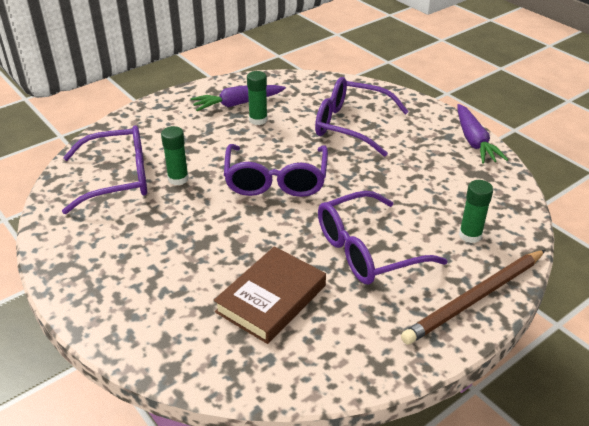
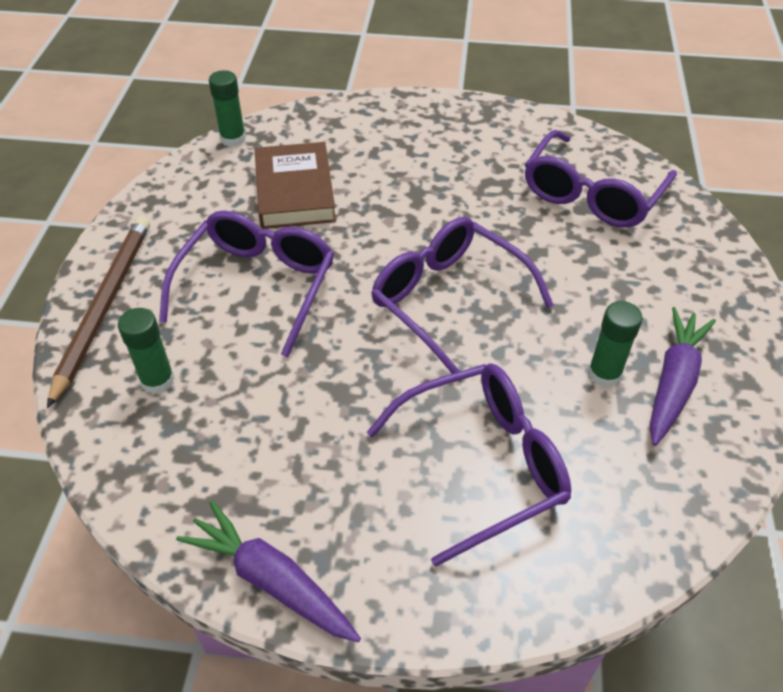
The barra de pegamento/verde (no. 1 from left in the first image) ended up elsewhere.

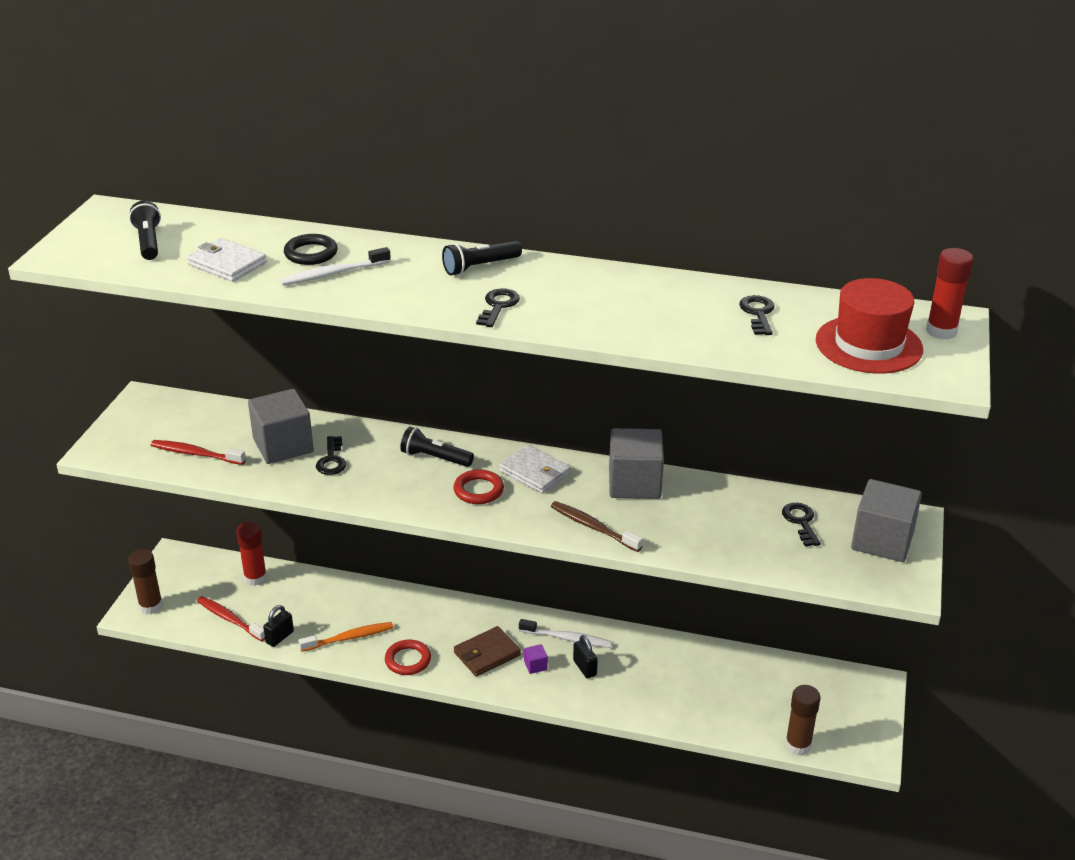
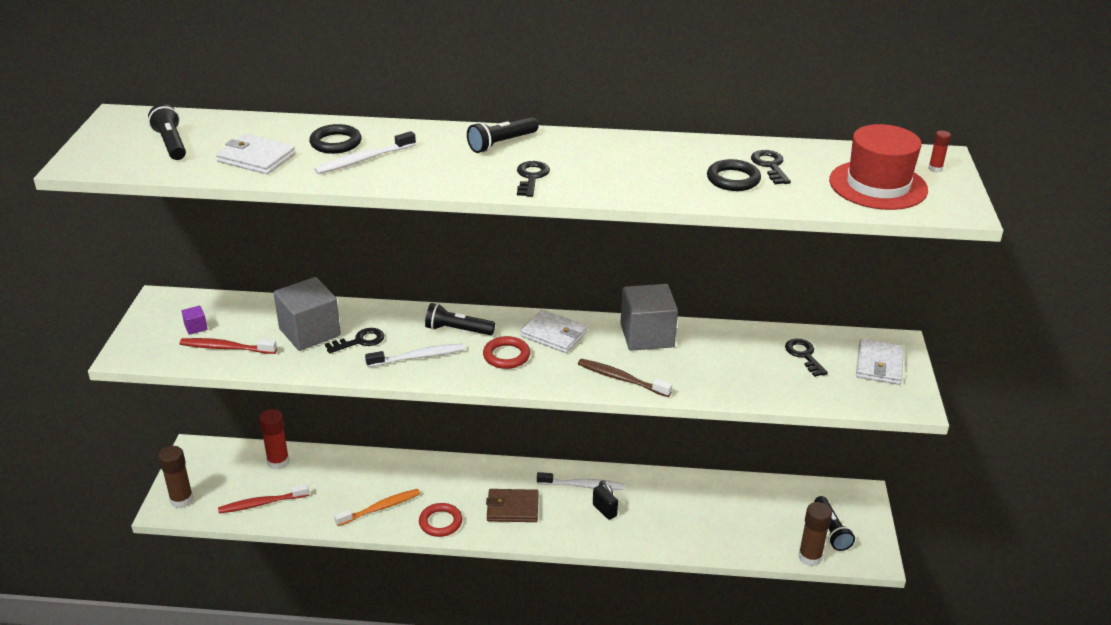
The cubo/morado ended up elsewhere.
The cepillo de dientes/rojo (no. 2 from left) ended up facing another way, 45 degrees counterclockwise from before.
The llave/negro (no. 1 from left) ended up facing another way, 105 degrees counterclockwise from before.
The second view gained the cepillo de dientes/blanco (no. 2 from left).
The cartera/marrón ended up facing another way, 45 degrees clockwise from before.
The second view gained the anillo/negro (no. 2 from left).
The second view gained the lámpara de mano/negro (no. 4 from left).
Where the cubo/gris (no. 3 from left) stood, the cartera/blanco (no. 3 from left) came to stand.
The size of the barra de pegamento/rojo (no. 2 from left) changed by a factor of 0.50.
The second view lost the candado/negro (no. 1 from left).

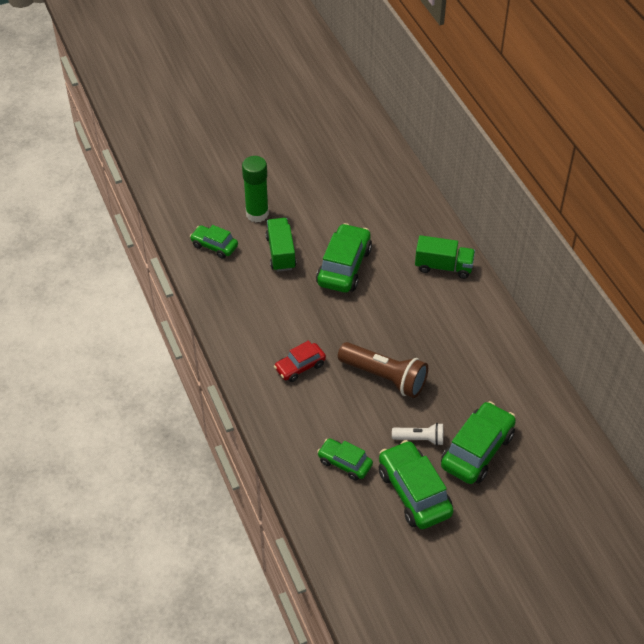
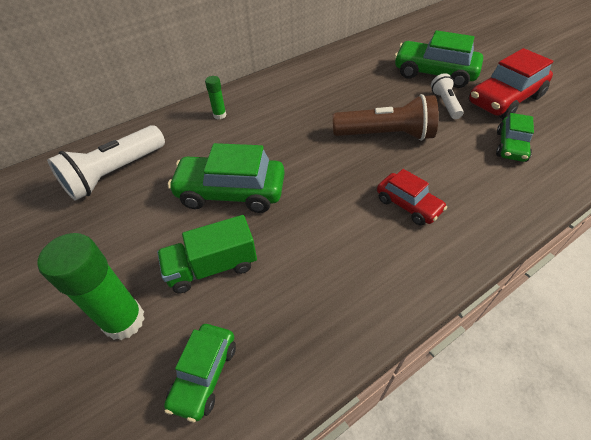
The second view gained the lámpara de mano/blanco (no. 1 from left).
Where the camión/verde (no. 2 from left) stood, the barra de pegamento/verde (no. 2 from left) came to stand.
The lámpara de mano/marrón ended up facing another way, 75 degrees clockwise from before.
What was the coche/verde (no. 4 from left) turned into the coche/rojo (no. 2 from left).

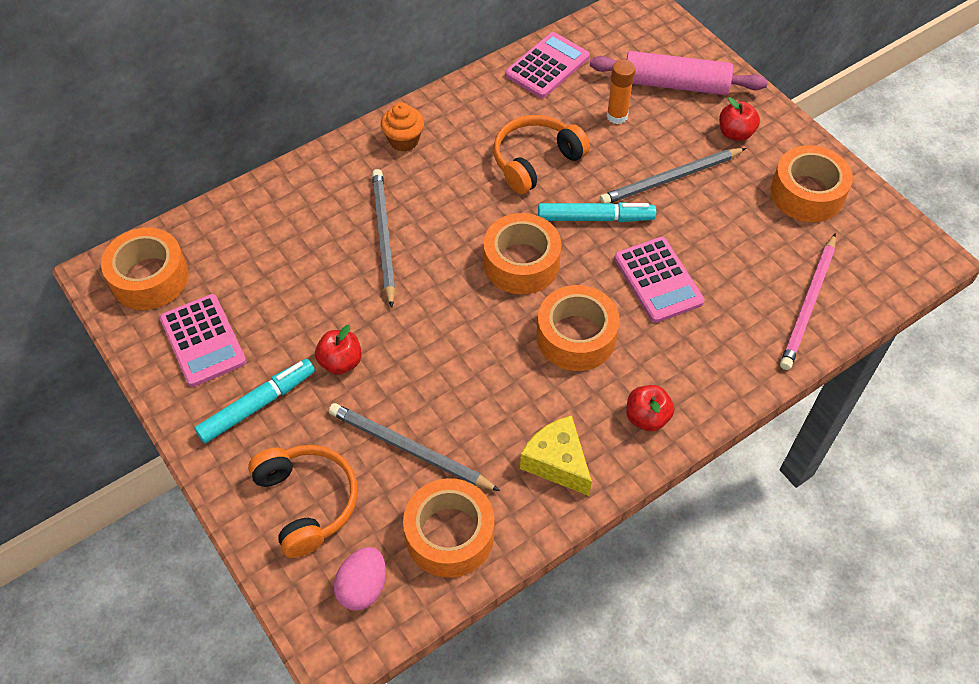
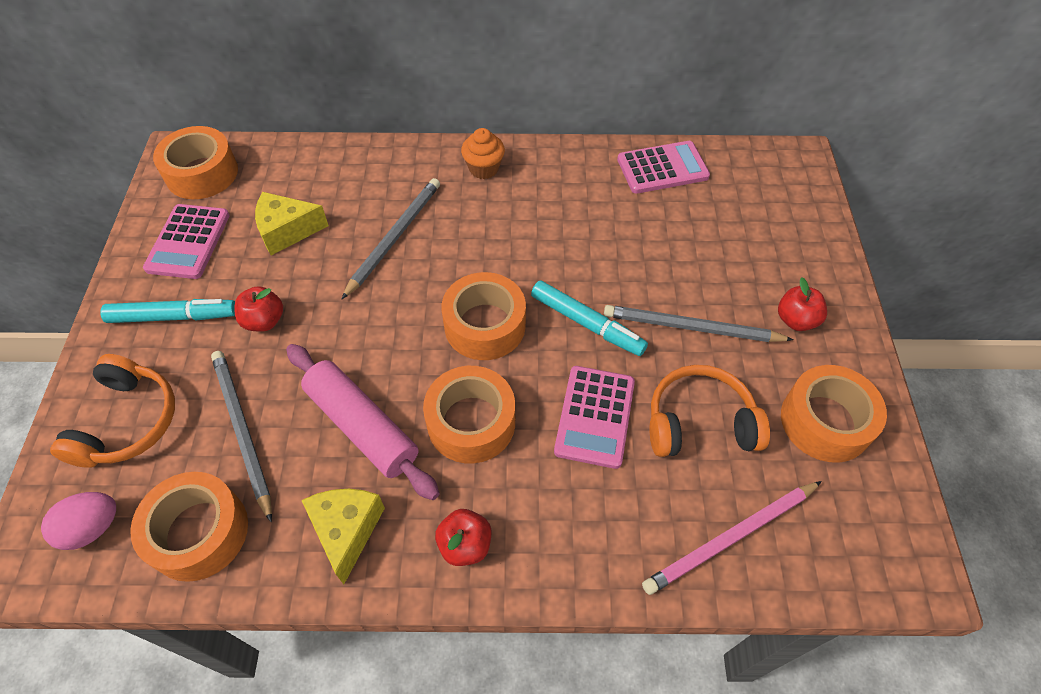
The second view gained the queso/amarillo (no. 1 from left).
The rodillo/rosa ended up elsewhere.
The auriculares/naranja (no. 2 from left) ended up elsewhere.
The second view lost the barra de pegamento/naranja.

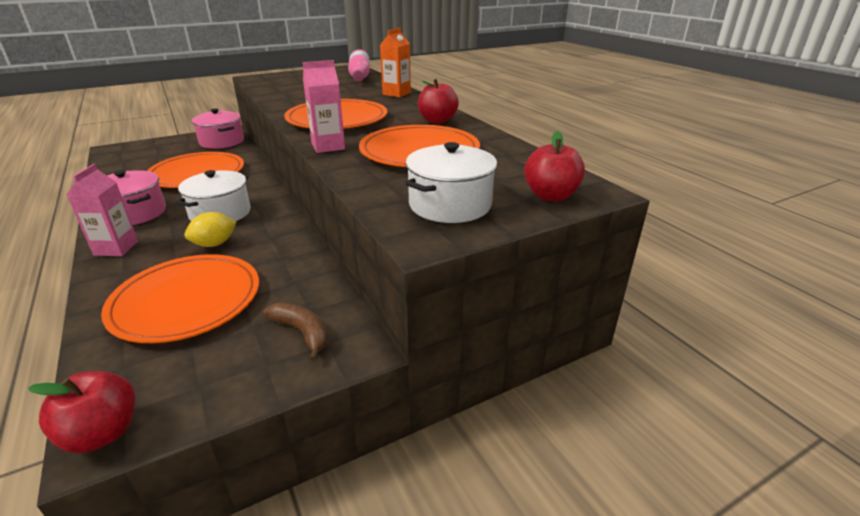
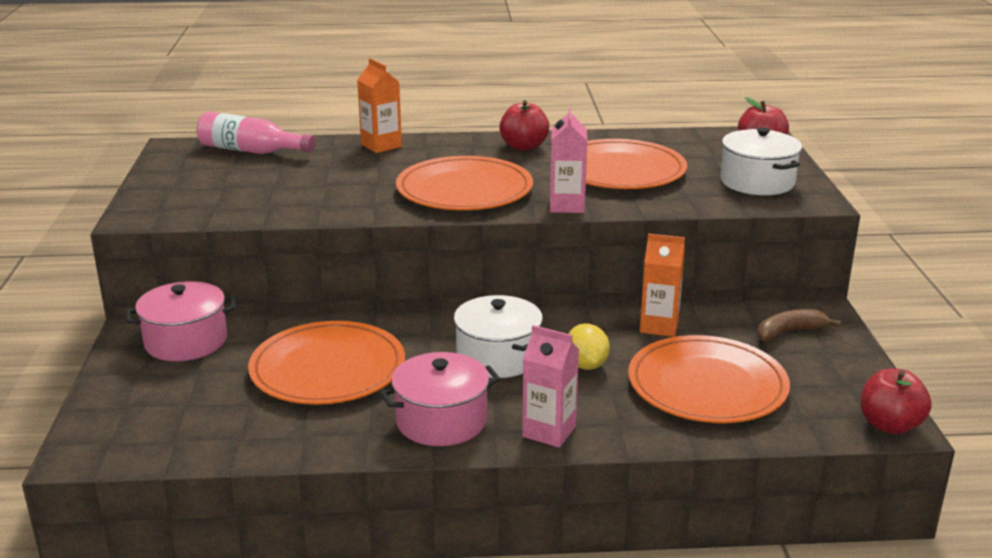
The second view gained the cartón de leche/naranja (no. 2 from left).

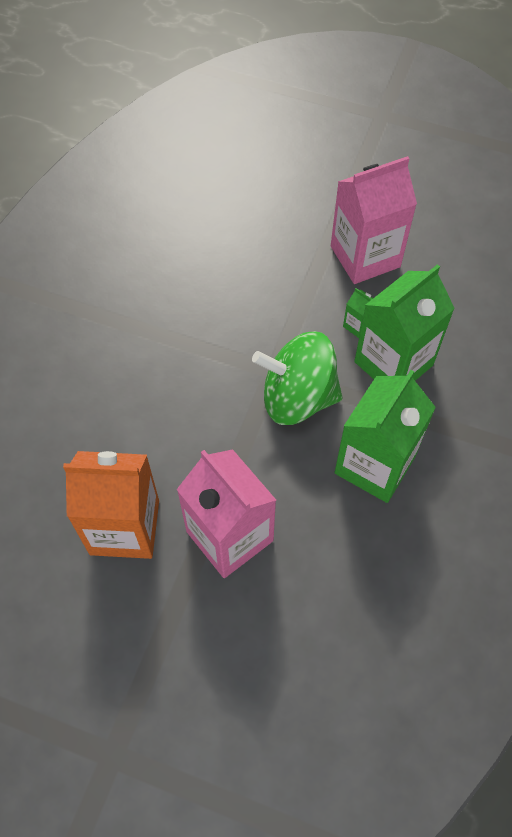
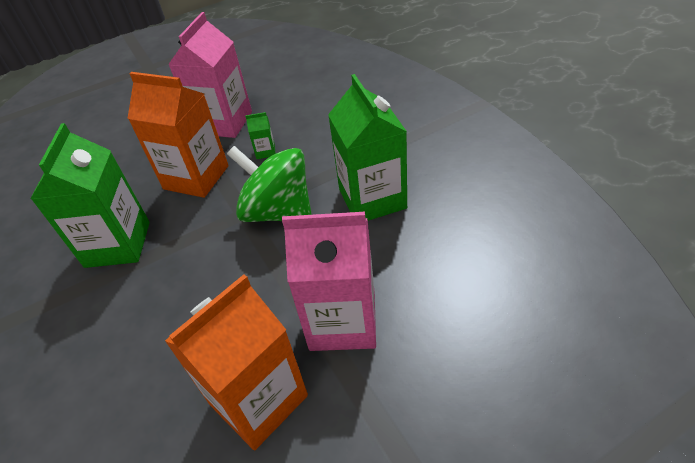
The cartón de leche/verde (no. 3 from left in the first image) ended up elsewhere.
The second view gained the cartón de leche/naranja (no. 1 from left).
The peonza/verde ended up facing another way, 75 degrees clockwise from before.

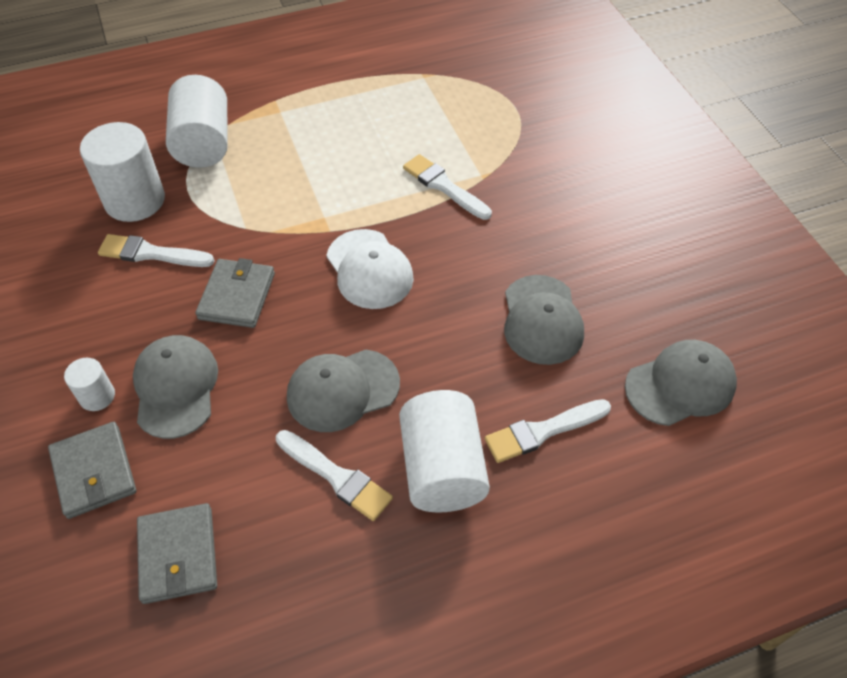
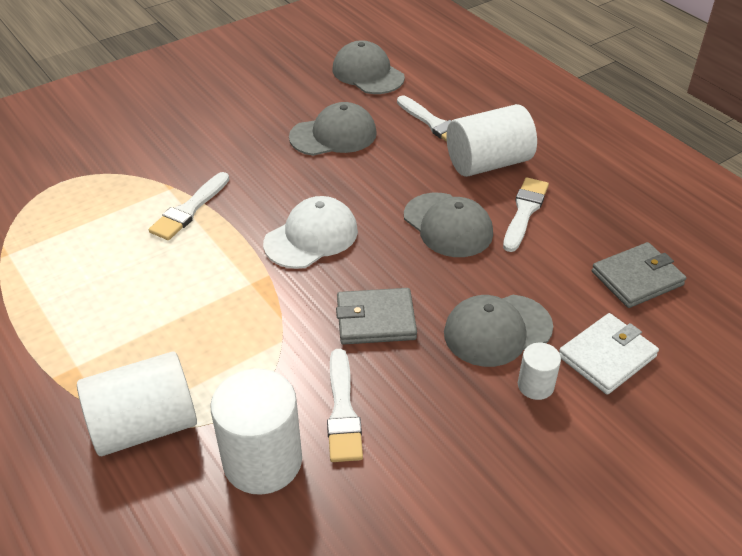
What was the cartera/gris (no. 1 from left) turned into the cartera/blanco.

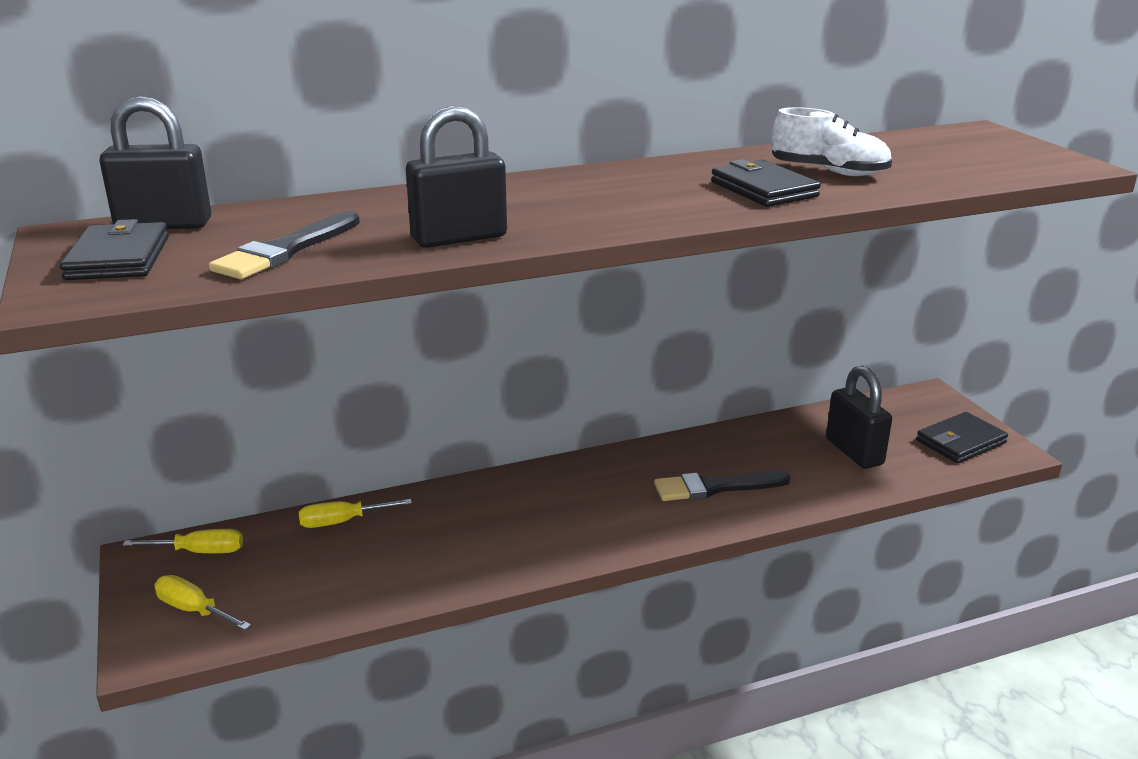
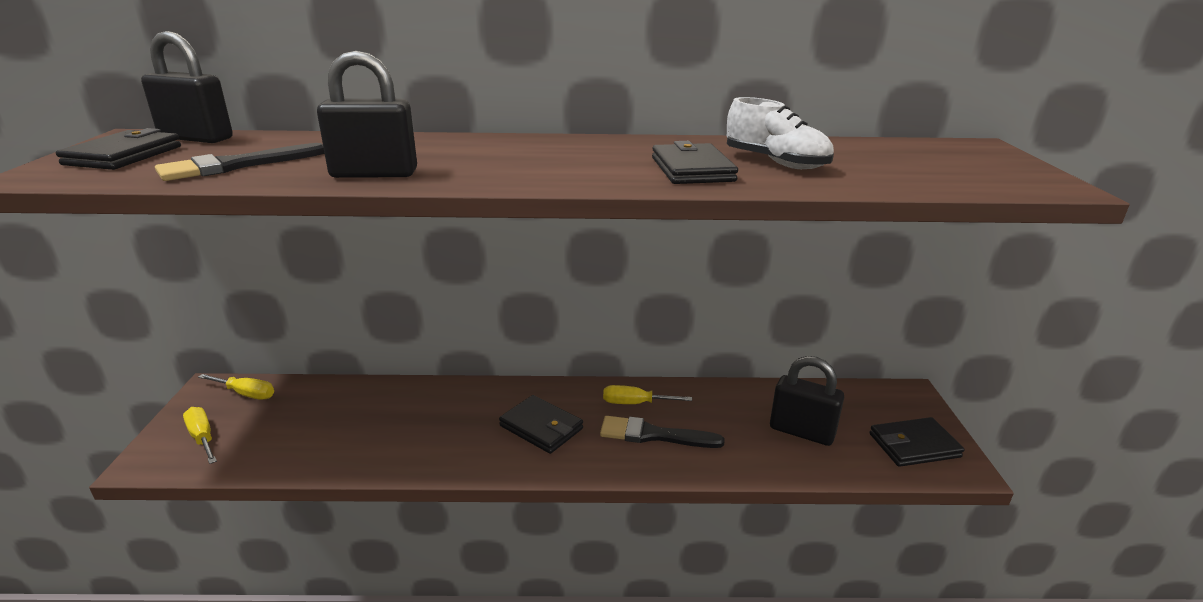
The second view gained the cartera/negro (no. 2 from left).
The destornillador/amarillo (no. 3 from left) ended up elsewhere.
The candado/negro (no. 3 from left) ended up facing another way, 60 degrees counterclockwise from before.

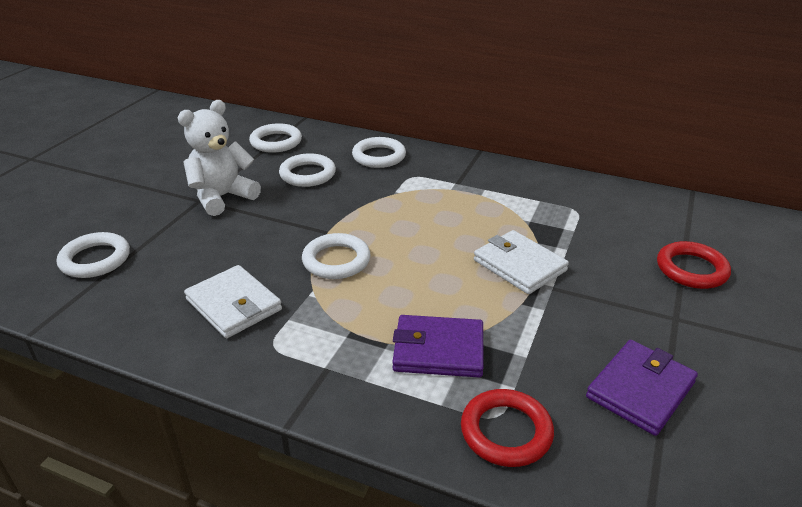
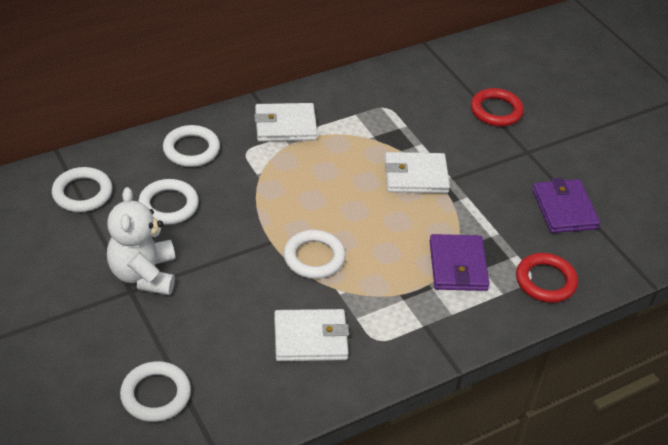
The second view gained the cartera/blanco (no. 1 from left).
The cartera/morado (no. 1 from left) ended up facing another way, 45 degrees counterclockwise from before.

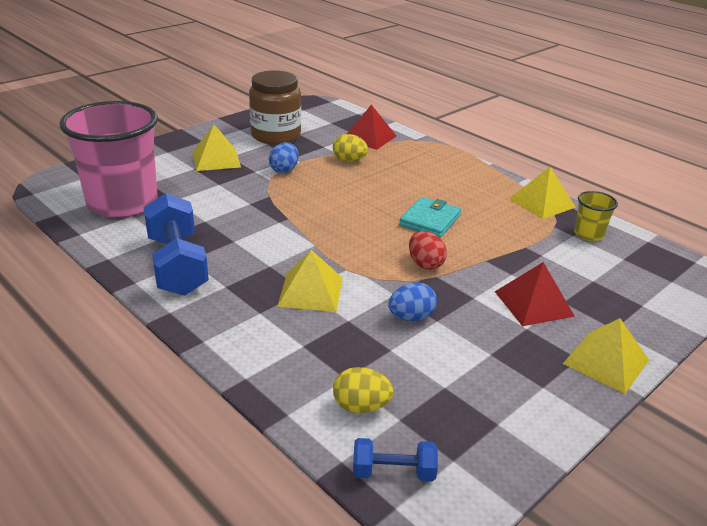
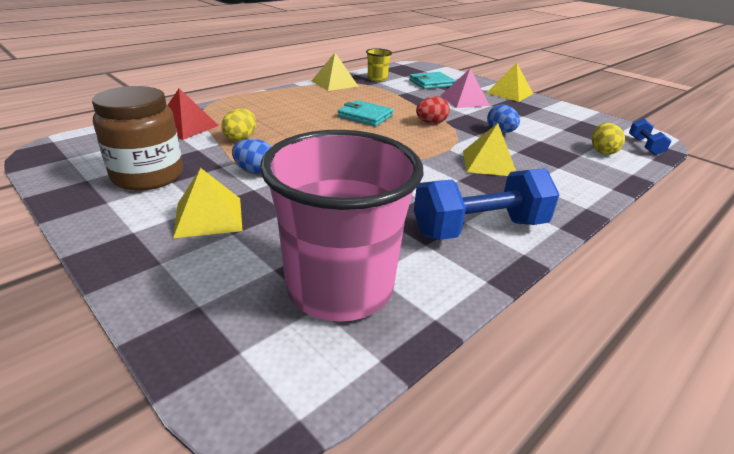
The second view gained the cartera/turquesa (no. 2 from left).
What was the pirámide/rojo (no. 2 from left) turned into the pirámide/rosa.

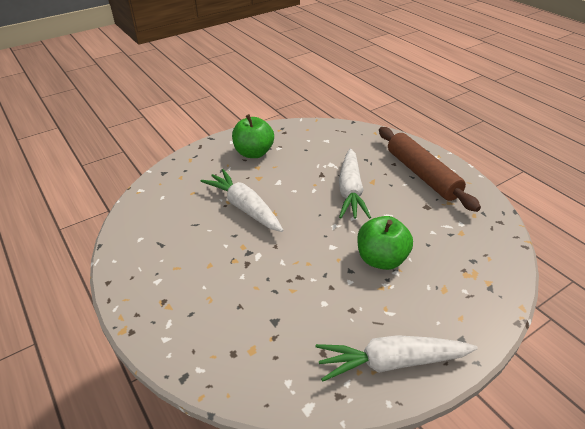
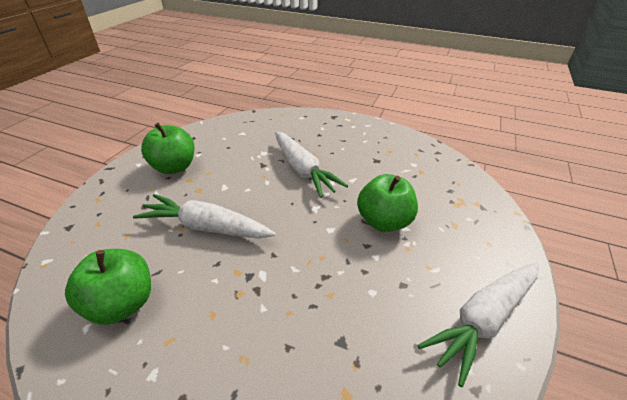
The second view gained the manzana/verde (no. 1 from left).
The second view lost the rodillo/marrón.

